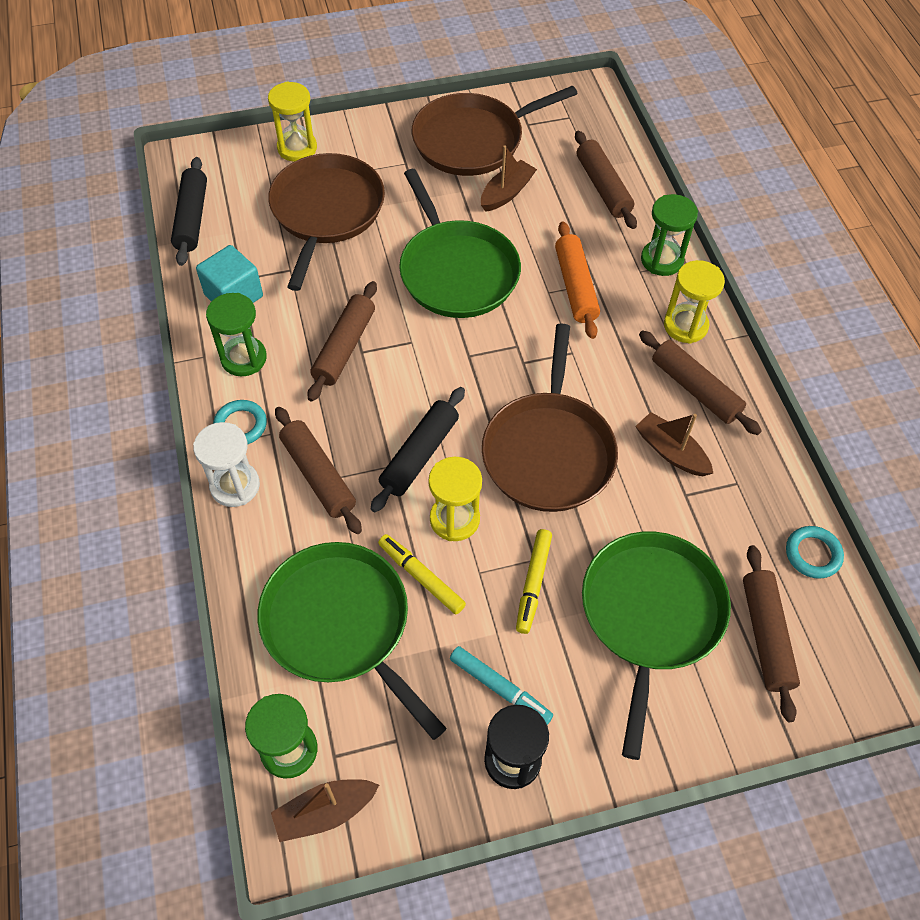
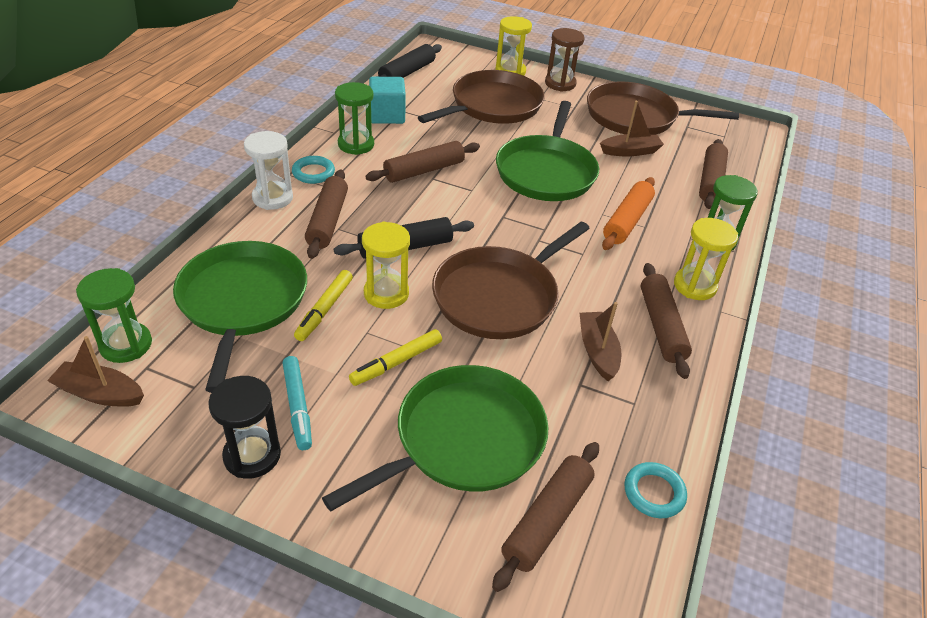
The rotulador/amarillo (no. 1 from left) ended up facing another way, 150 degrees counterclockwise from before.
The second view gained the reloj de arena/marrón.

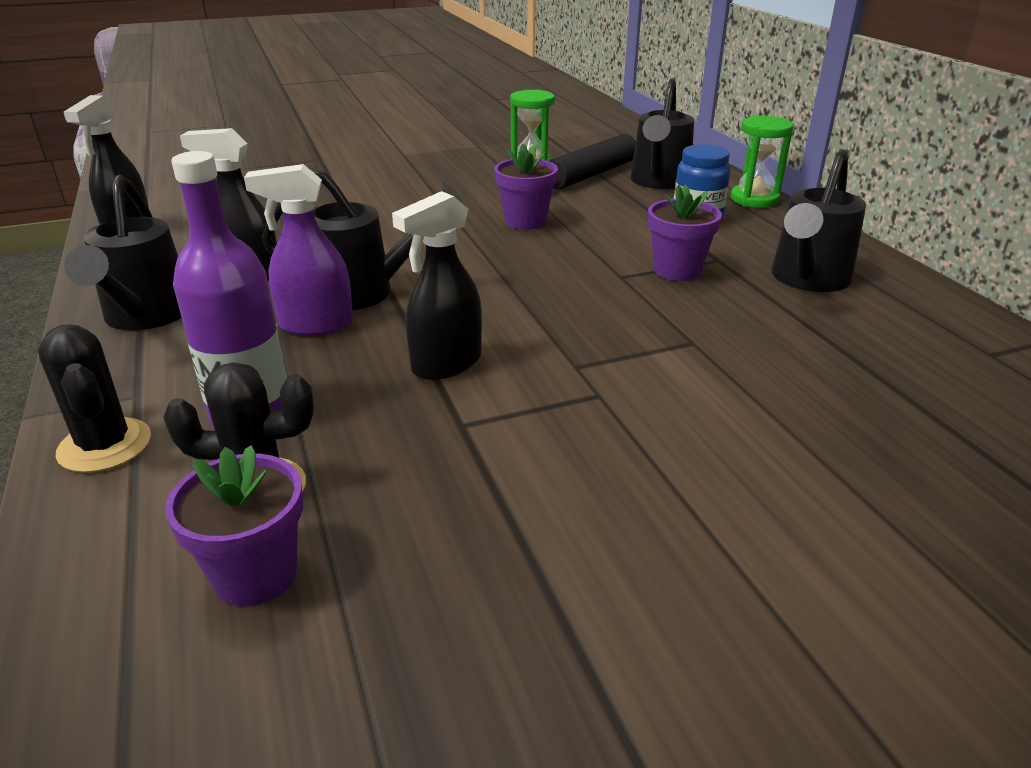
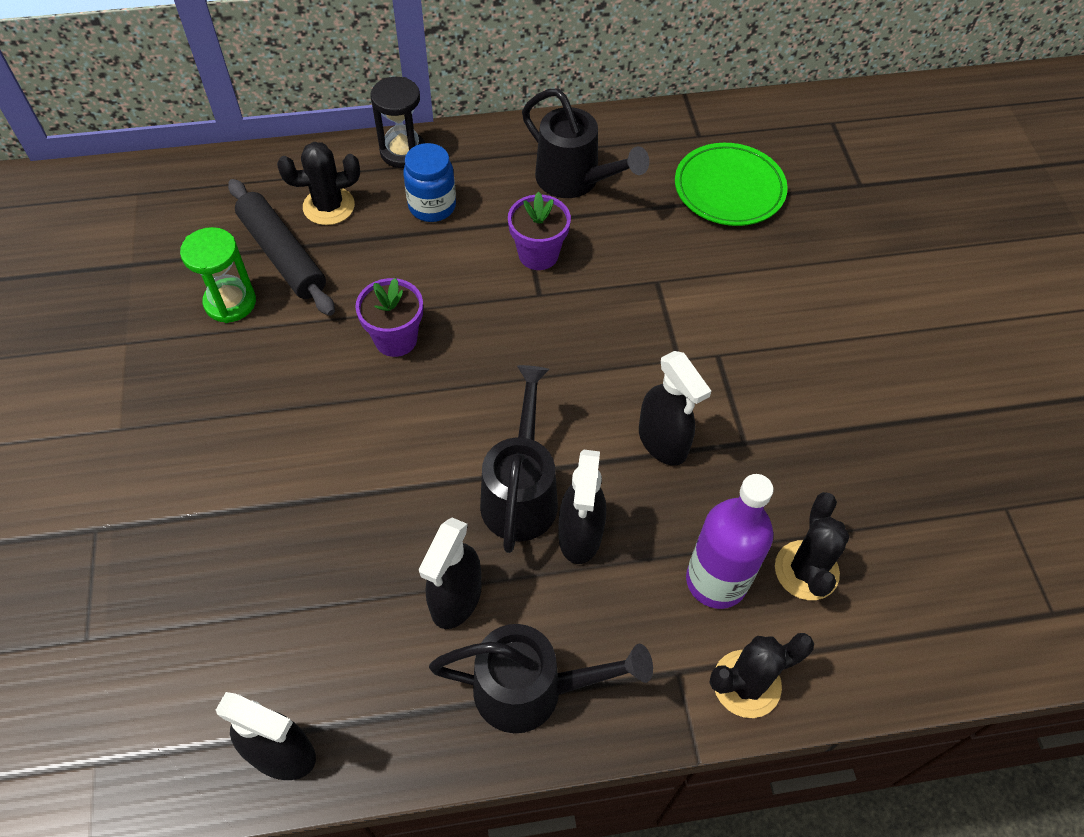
Where the regadera/negro (no. 3 from left) stood, the cactus/negro (no. 1 from left) came to stand.
What was the reloj de arena/verde (no. 2 from left) turned into the reloj de arena/negro.
What was the pulverizador/morado turned into the pulverizador/negro (no. 3 from left).
The second view gained the plato/verde.
The second view lost the maceta/morado (no. 1 from left).

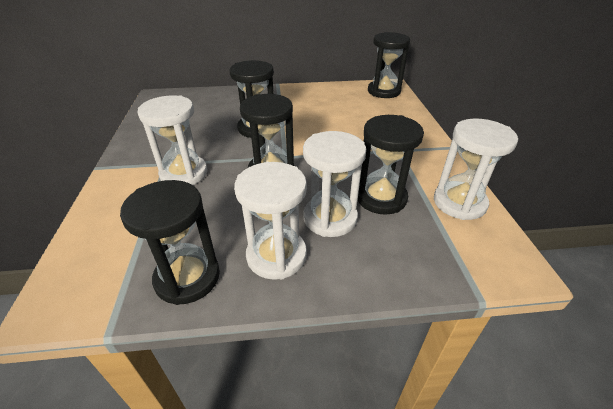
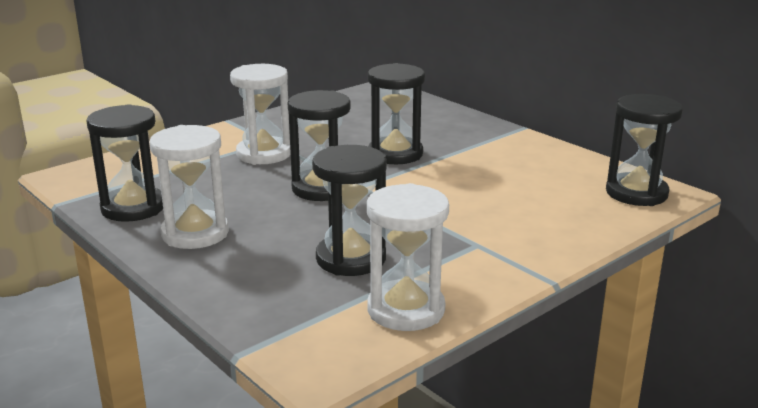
The second view lost the reloj de arena/blanco (no. 3 from left).

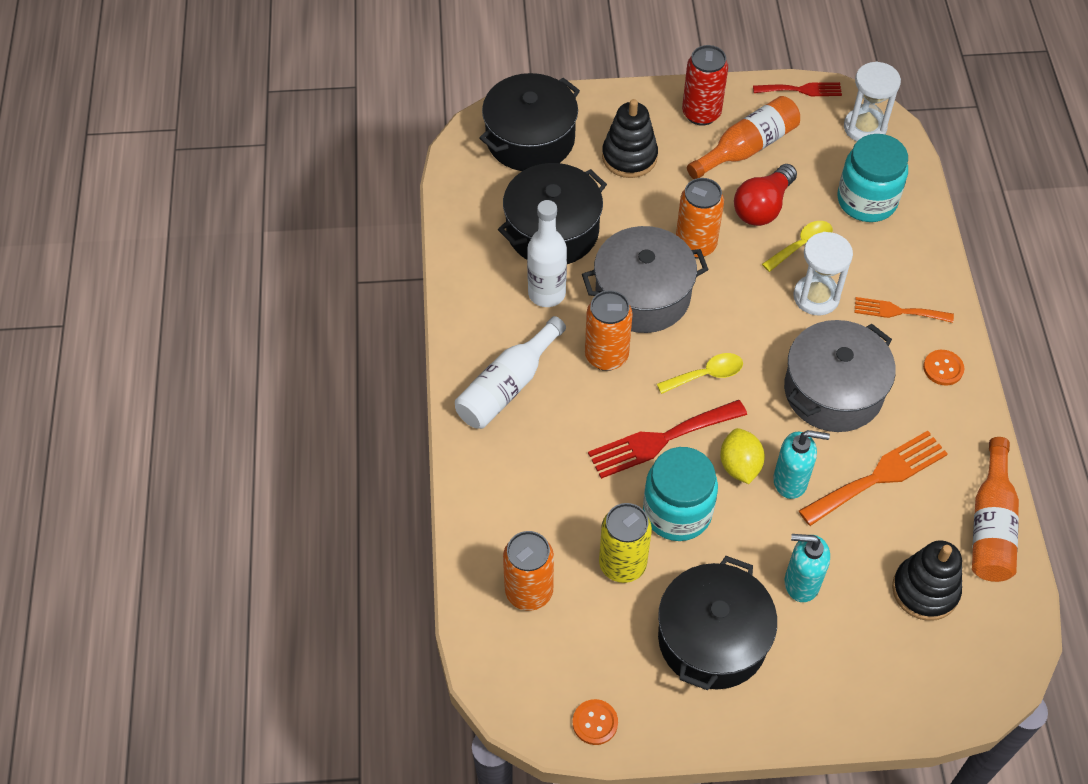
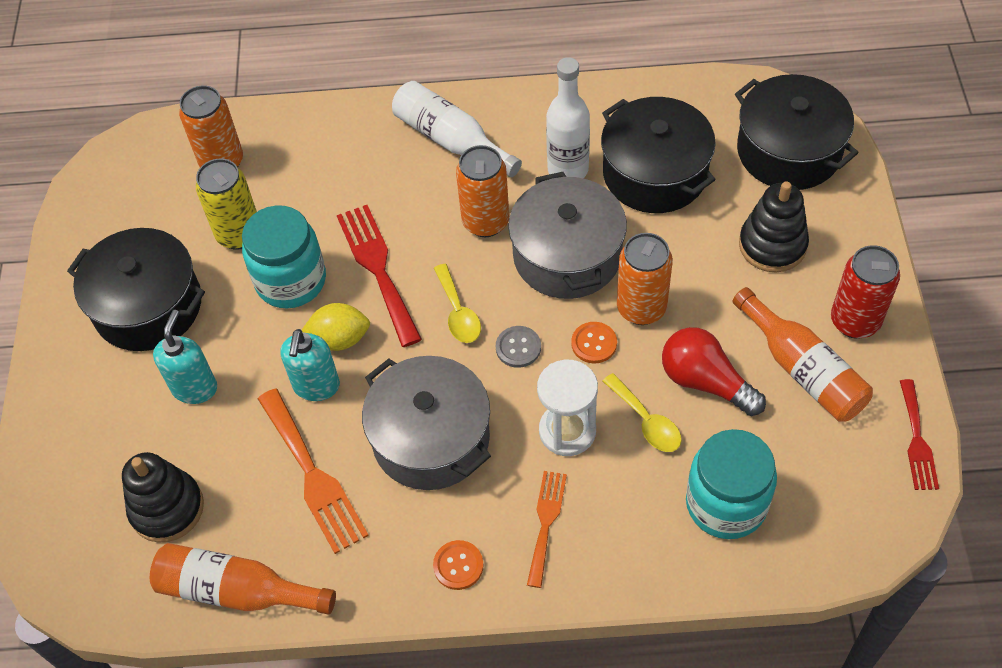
The second view gained the botón/gris.
The botón/naranja (no. 1 from left in the first image) ended up elsewhere.
The second view lost the reloj de arena/blanco (no. 2 from left).

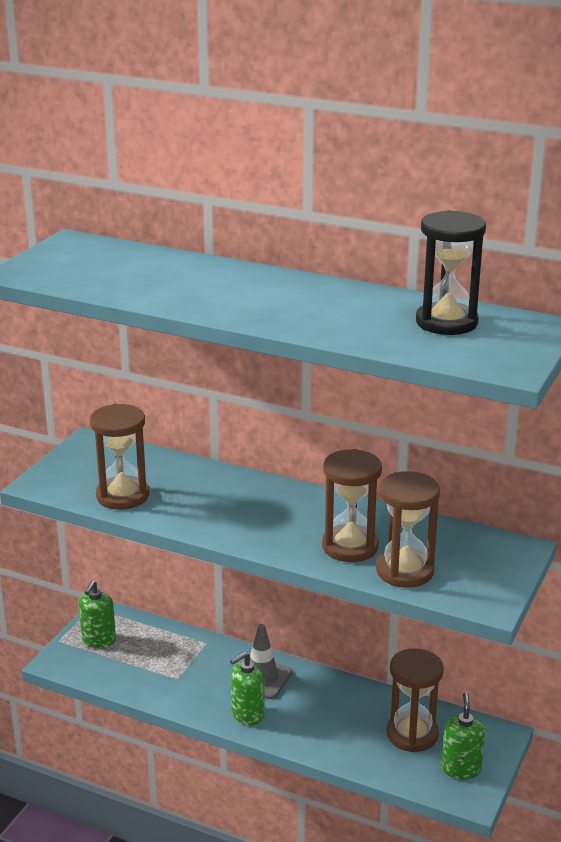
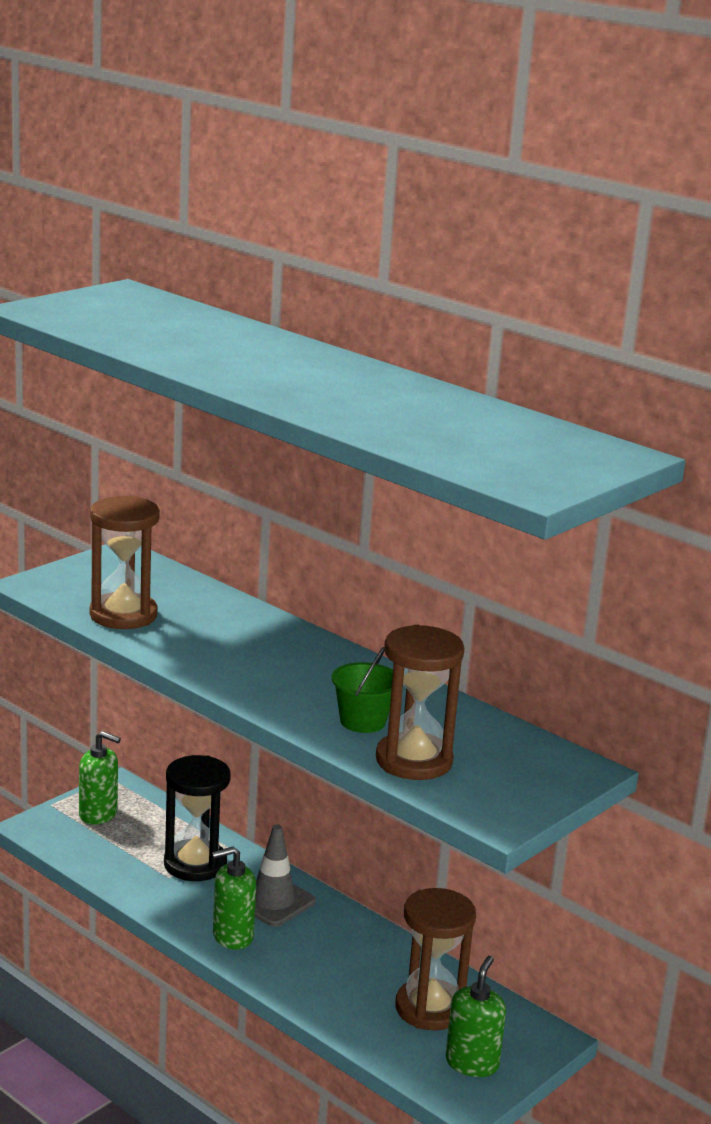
The dispensador de jabón/verde (no. 1 from left) ended up facing another way, 105 degrees counterclockwise from before.
The reloj de arena/negro ended up elsewhere.
Where the reloj de arena/marrón (no. 2 from left) stood, the balde/verde came to stand.

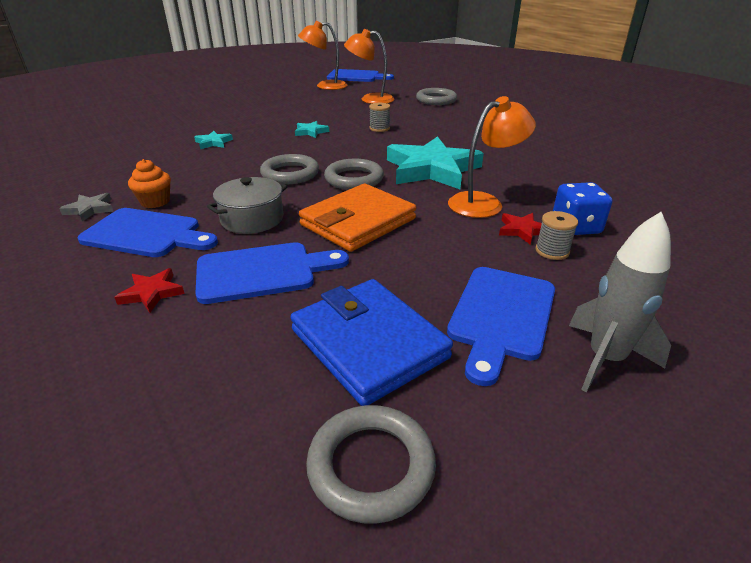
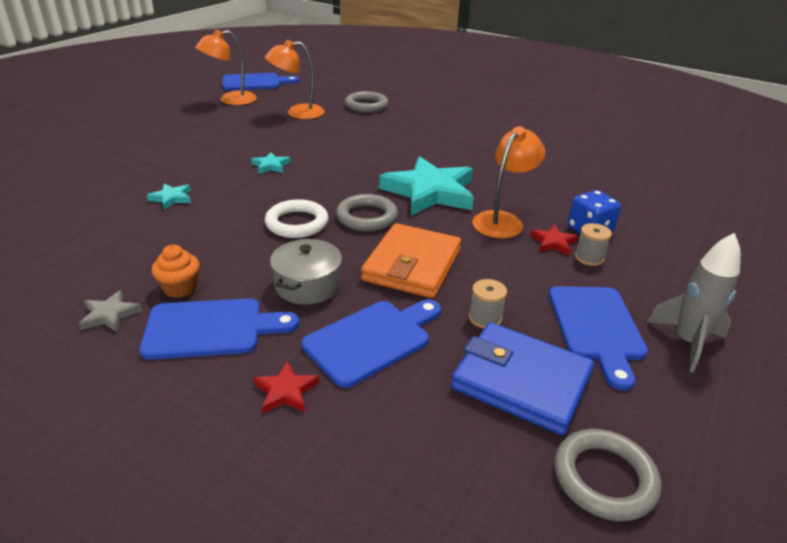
What was the anillo/gris (no. 1 from left) turned into the anillo/blanco.
The carrete/gris (no. 1 from left) ended up elsewhere.

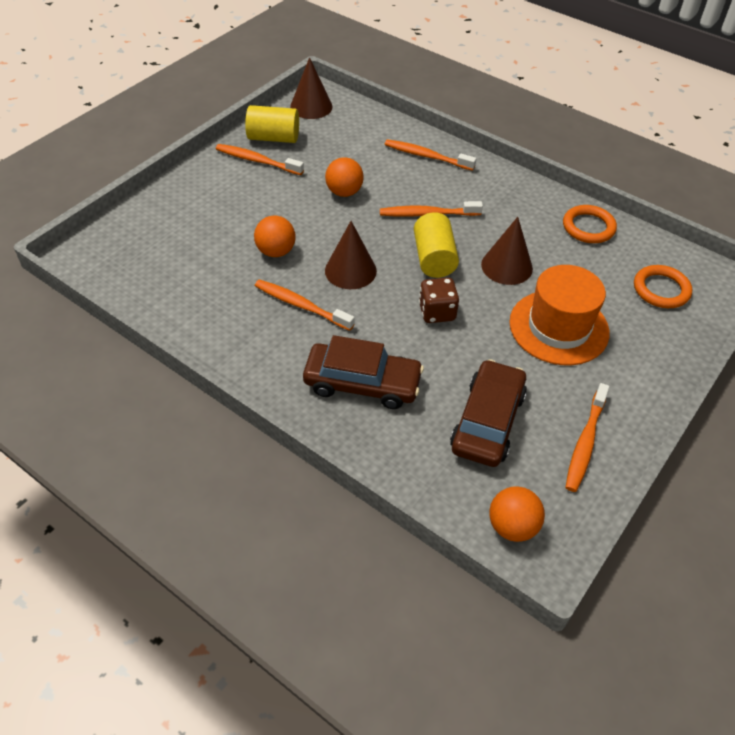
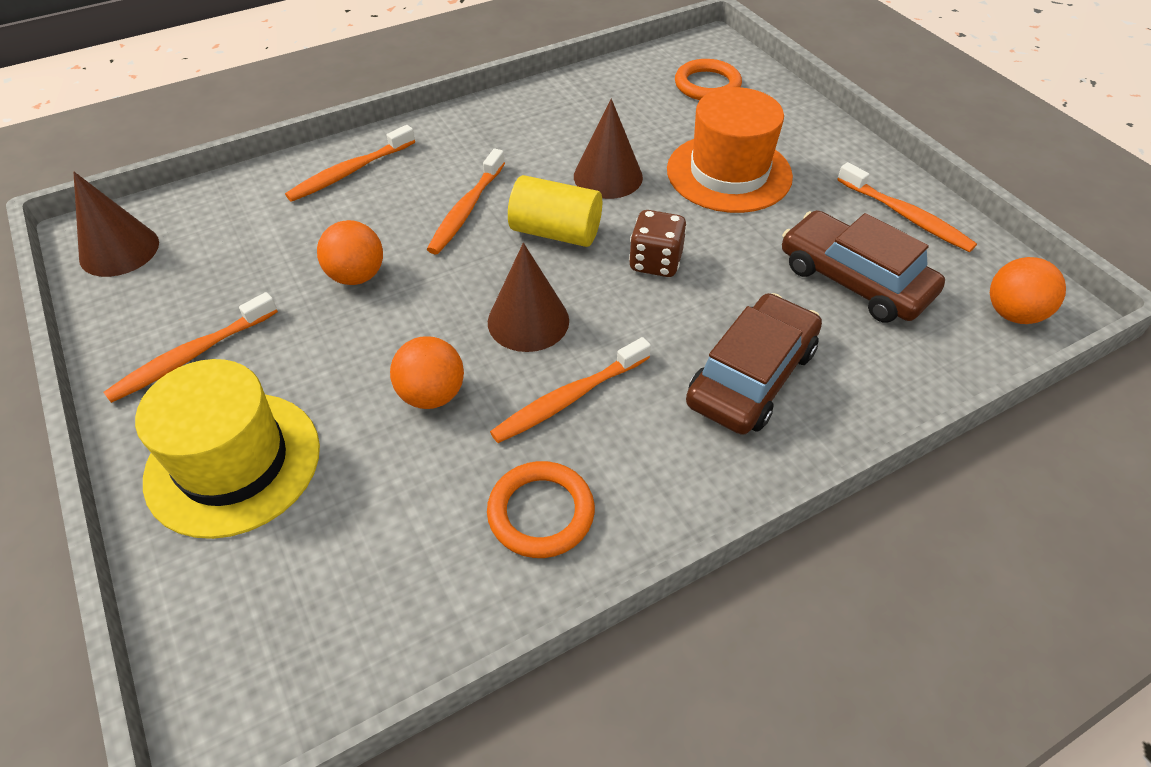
The second view gained the sombrero/amarillo.
The anillo/naranja (no. 1 from left) ended up elsewhere.
The second view lost the cilindro/amarillo (no. 1 from left).

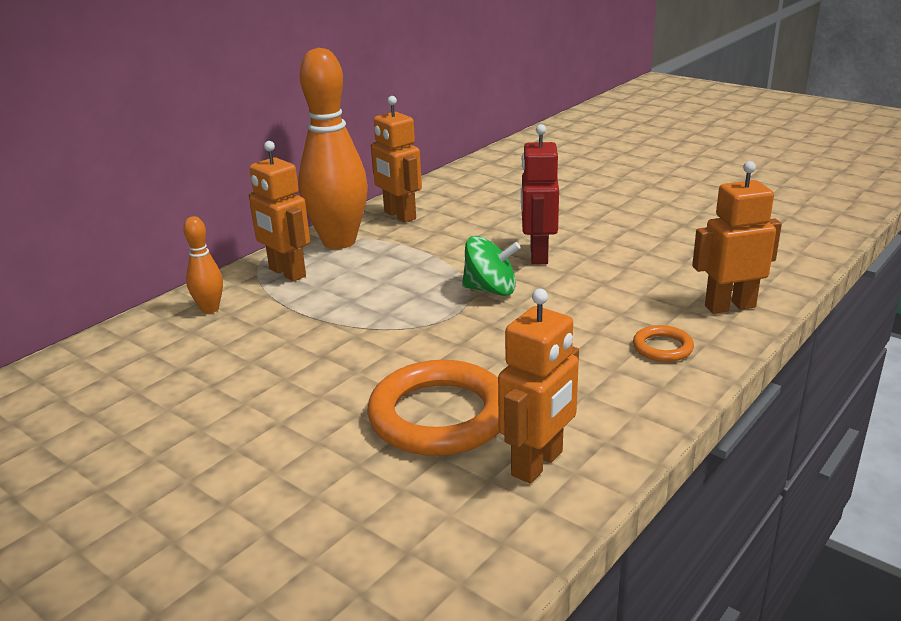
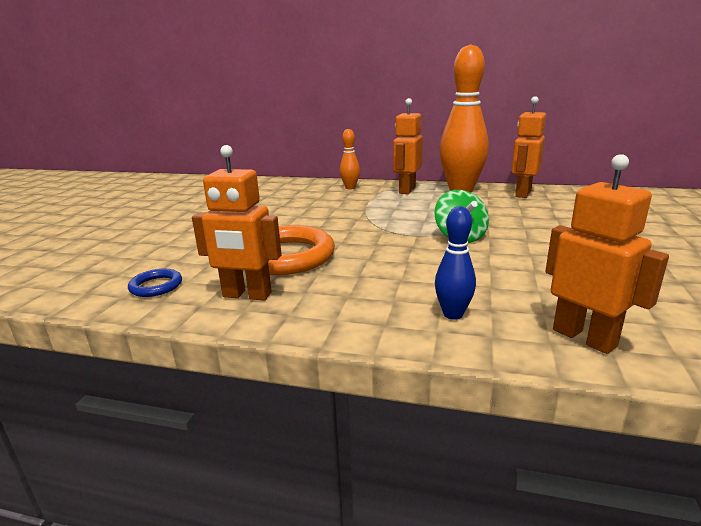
The second view gained the anillo/azul.
Where the anillo/naranja (no. 2 from left) stood, the bolo/azul came to stand.
The second view lost the robot/rojo.

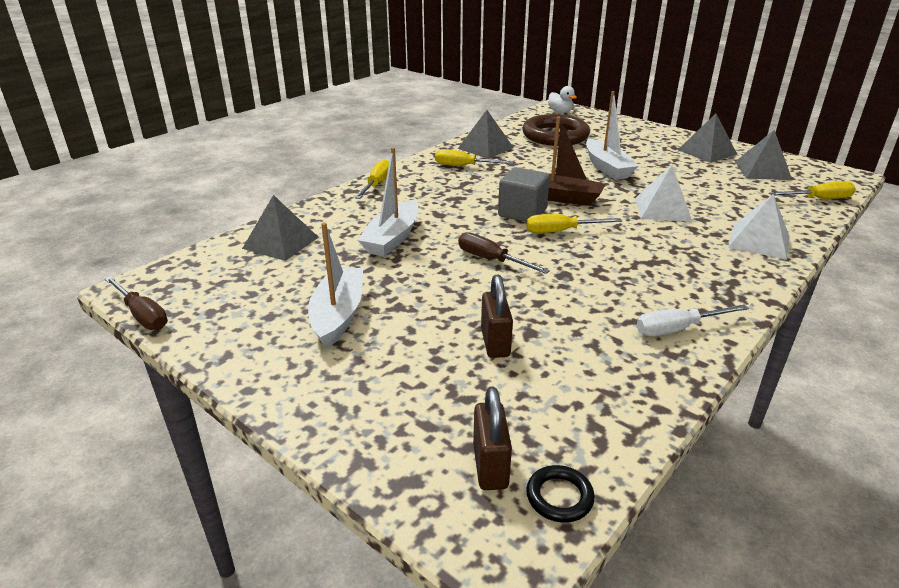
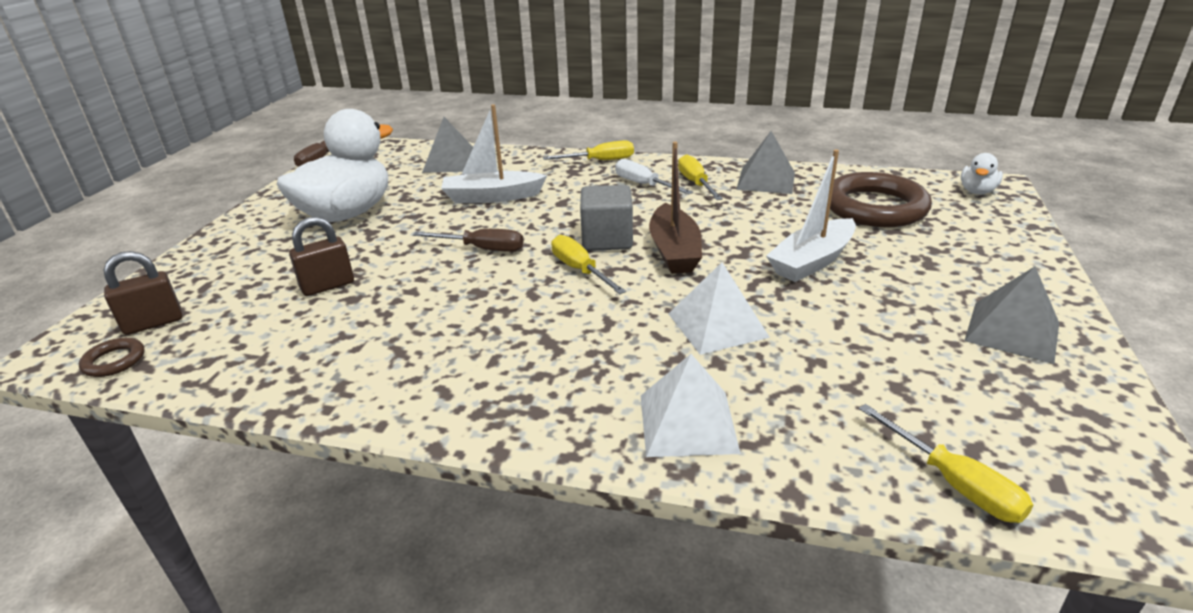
What was the anillo/negro turned into the anillo/marrón (no. 1 from left).
Where the barco/blanco (no. 1 from left) stood, the pato/blanco (no. 1 from left) came to stand.
The destornillador/marrón (no. 2 from left) ended up facing another way, 90 degrees clockwise from before.
The destornillador/blanco ended up elsewhere.
The second view lost the pirámide/gris (no. 4 from left).

